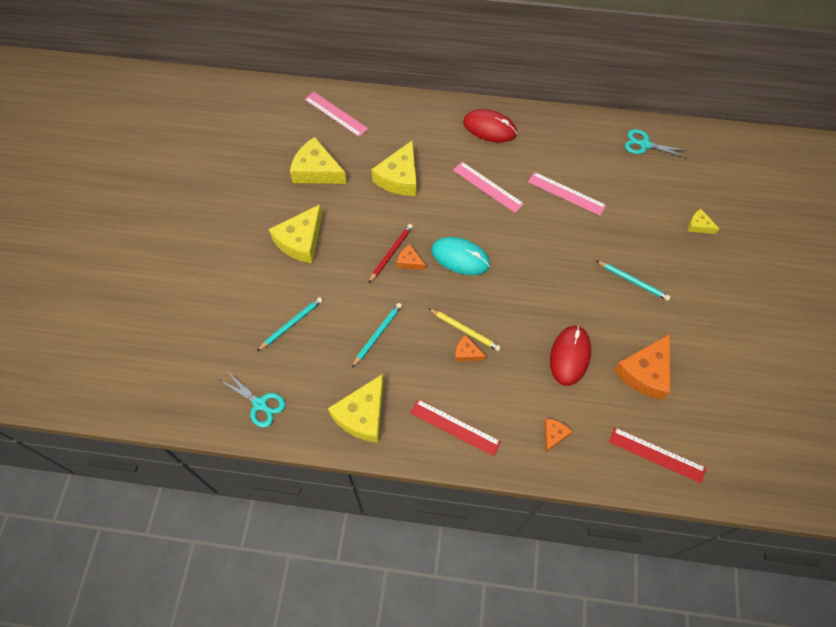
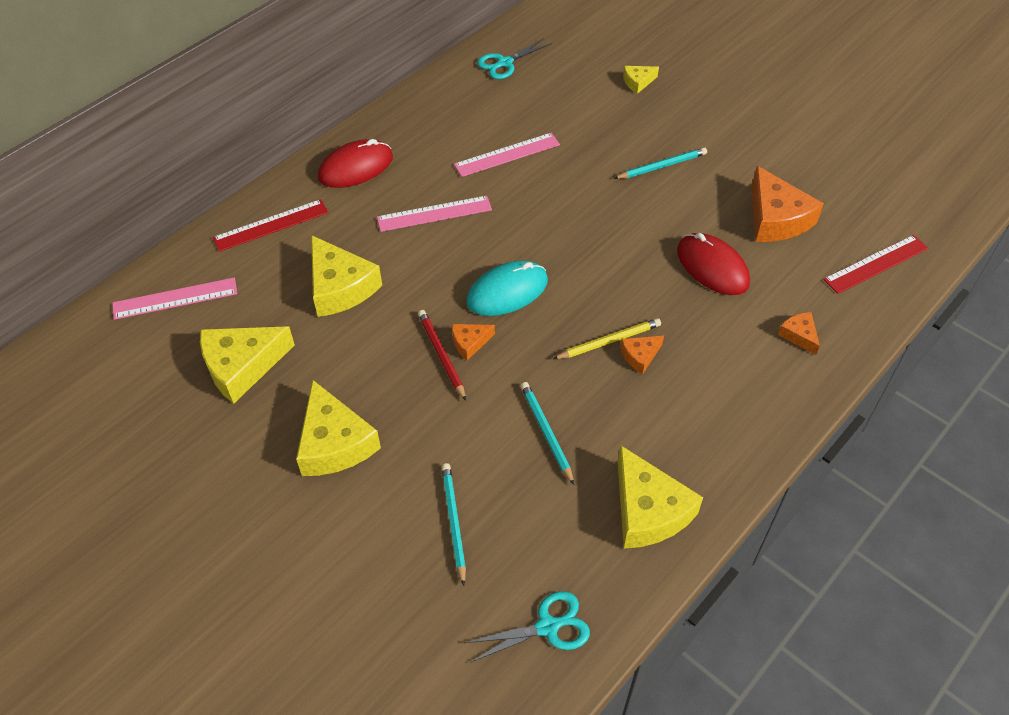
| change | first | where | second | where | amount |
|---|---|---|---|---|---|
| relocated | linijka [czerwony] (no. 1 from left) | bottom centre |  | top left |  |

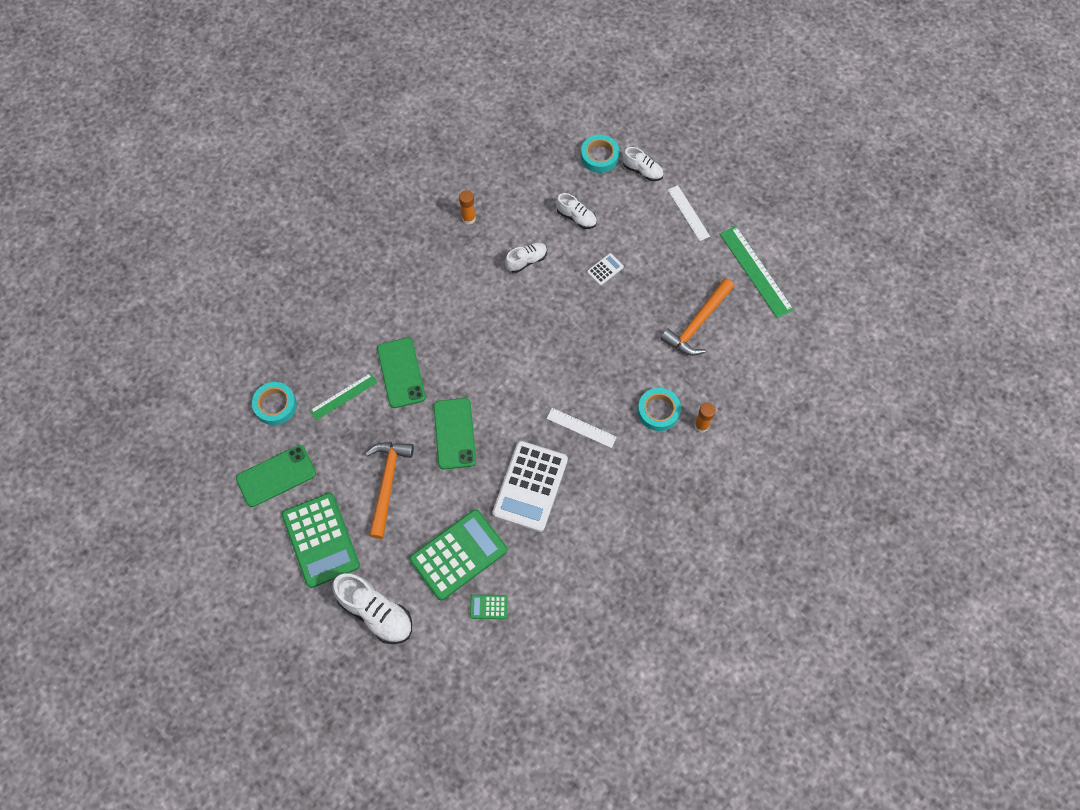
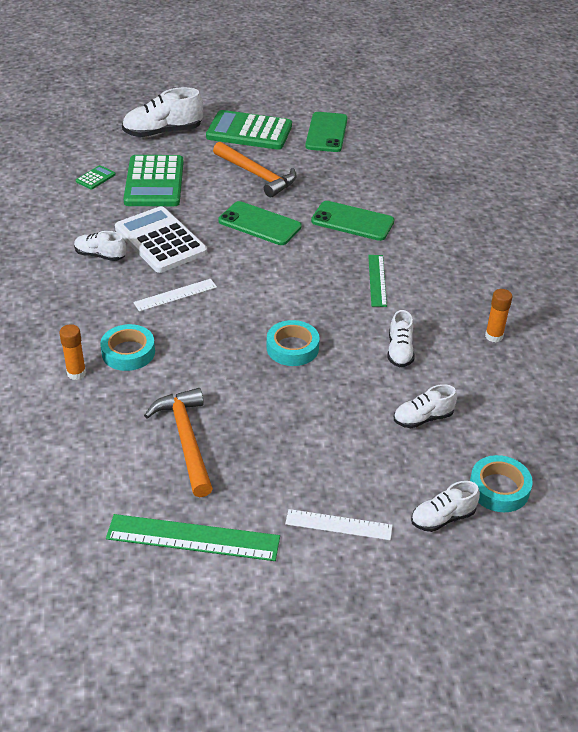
| change | first | where | second | where | amount |
|---|---|---|---|---|---|
| relocated | taśma klejąca [turkusowy] (no. 1 from left in the first image) | middle left | taśma klejąca [turkusowy] (no. 2 from left) | centre |  |
| relocated | linijka [zielony] (no. 1 from left in the first image) | middle left | linijka [zielony] (no. 2 from left) | centre |  |
| missing | kalkulator [biały] (no. 2 from left) | top centre |  |  |  |
| appeared |  |  | but [biały] (no. 1 from left) | middle left |  |

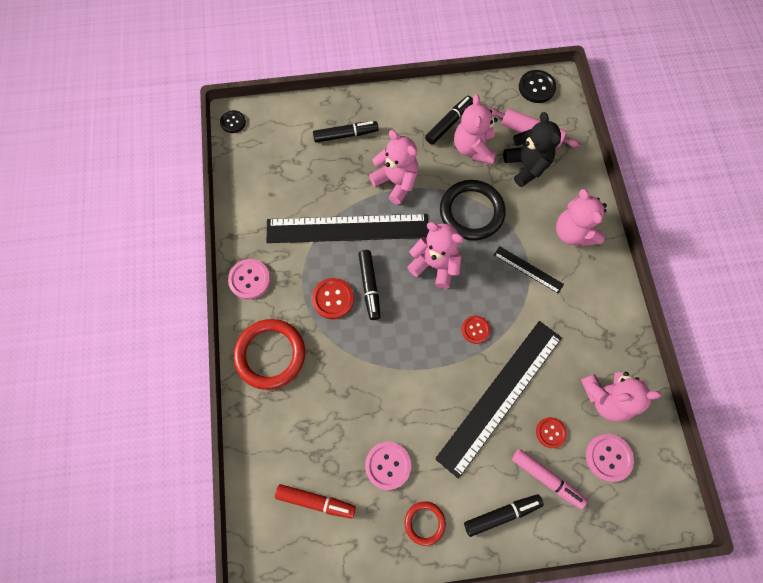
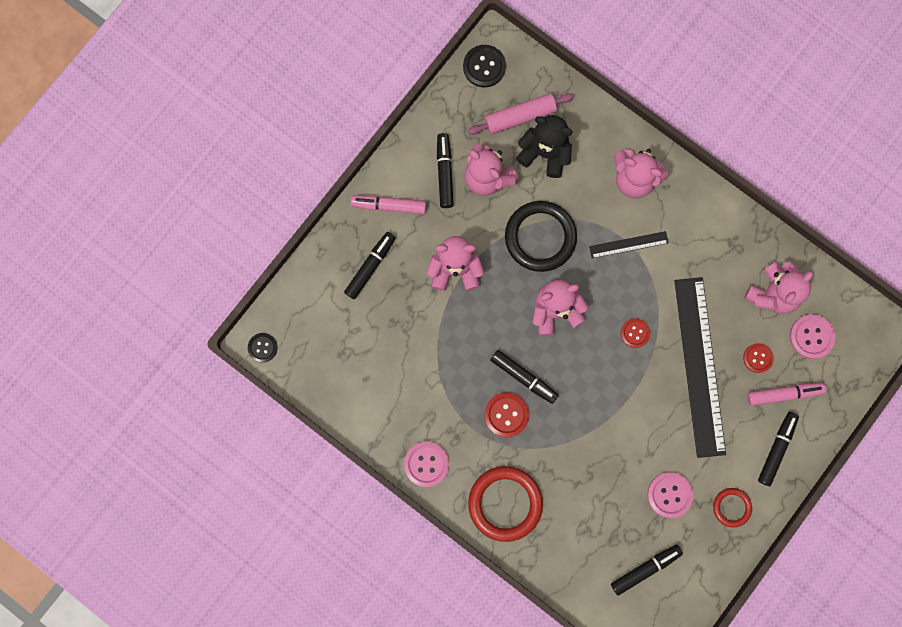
| change | first | where | second | where | amount |
|---|---|---|---|---|---|
| missing | linijka [czarny] (no. 1 from left) | centre |  |  |  |
| colour | flamaster [czerwony] | bottom centre | flamaster [czarny] (no. 4 from left) | bottom right |  |
| appeared |  |  | flamaster [różowy] (no. 1 from left) | top centre |  |

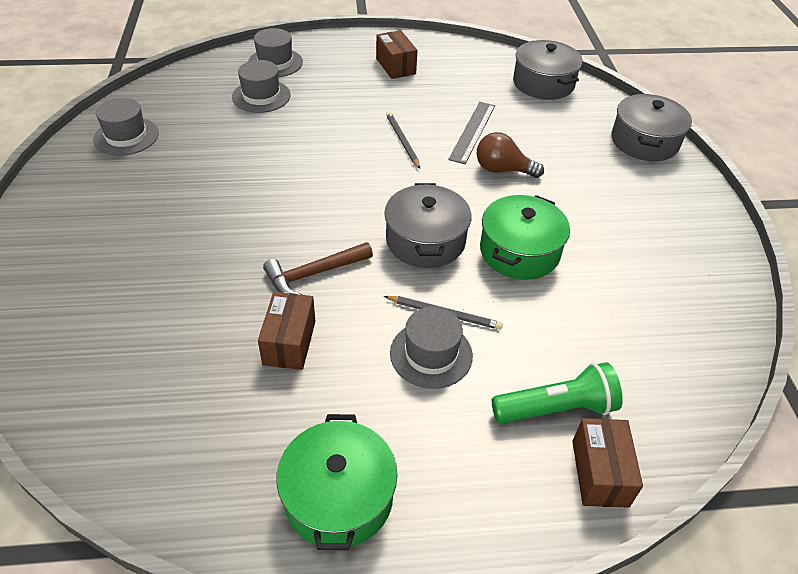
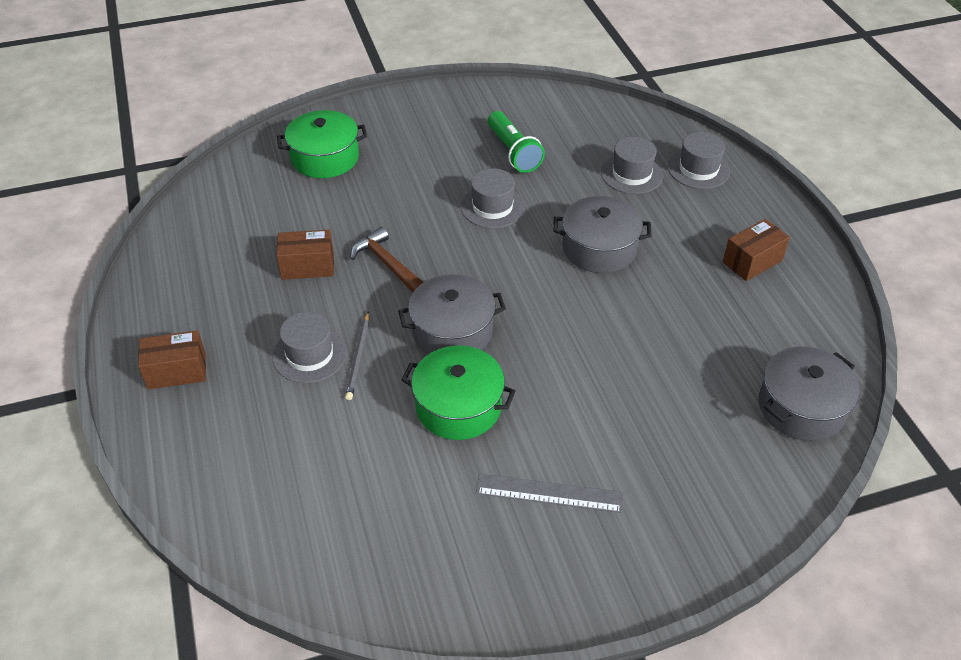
| change | first | where | second | where | amount |
|---|---|---|---|---|---|
| relocated | kapelusz [szary] (no. 1 from left in the first image) | top left | kapelusz [szary] (no. 2 from left) | top centre |  |
| relocated | garnek [zielony] (no. 1 from left) | bottom centre |  | top centre |  |
| missing | ołówek [szary] (no. 1 from left) | top centre |  |  |  |
| relocated | linijka [szary] | top centre |  | bottom centre |  |
| missing | żarówka [brązowy] | top centre |  |  |  |
| relocated | latarka [zielony] | bottom right |  | top centre |  |
| relocated | pudełko [brązowy] (no. 3 from left in the first image) | bottom right | pudełko [brązowy] (no. 1 from left) | middle left |  |
| relocated | garnek [szary] (no. 3 from left in the first image) | top right | garnek [szary] (no. 2 from left) | centre |  |

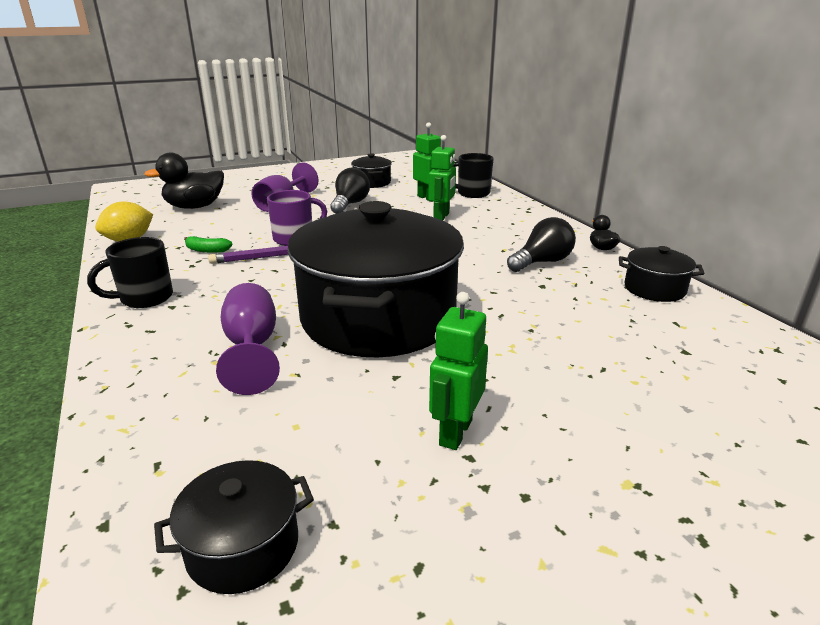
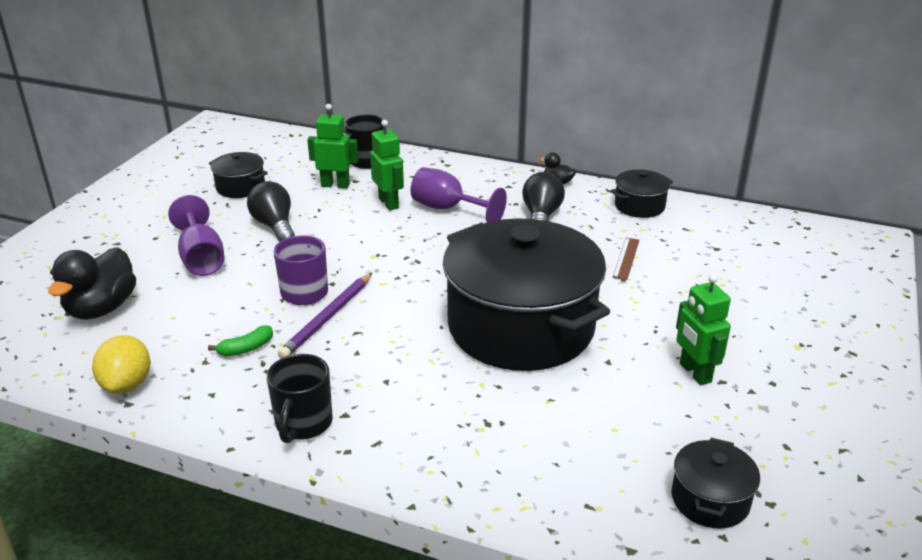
| change | first | where | second | where | amount |
|---|---|---|---|---|---|
| relocated | kielich [fioletowy] (no. 1 from left in the first image) | middle left | kielich [fioletowy] (no. 2 from left) | centre |  |
| appeared |  |  | linijka [brązowy] | middle right |  |

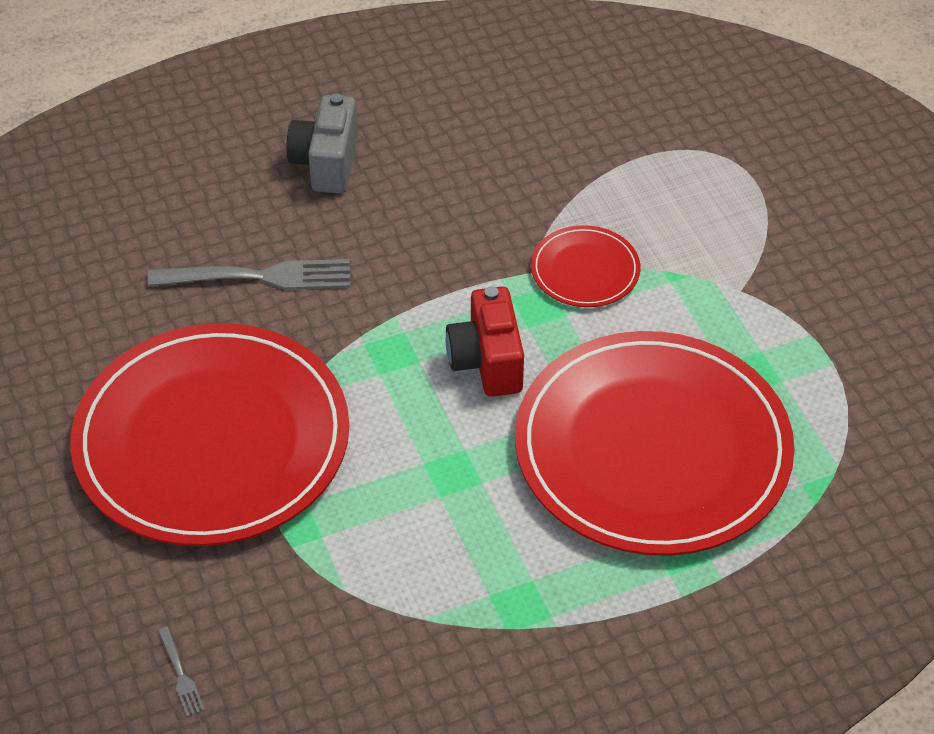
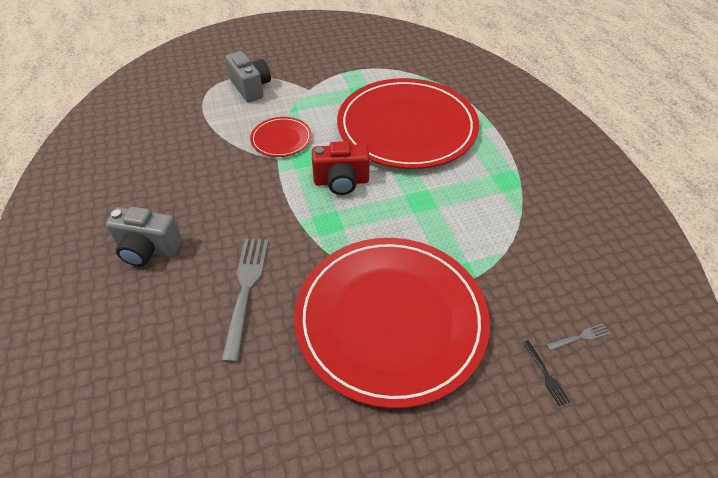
| change | first | where | second | where | amount |
|---|---|---|---|---|---|
| appeared |  |  | aparat fotograficzny [szary] (no. 2 from left) | top centre |  |
| appeared |  |  | widelec [czarny] | bottom right |  |

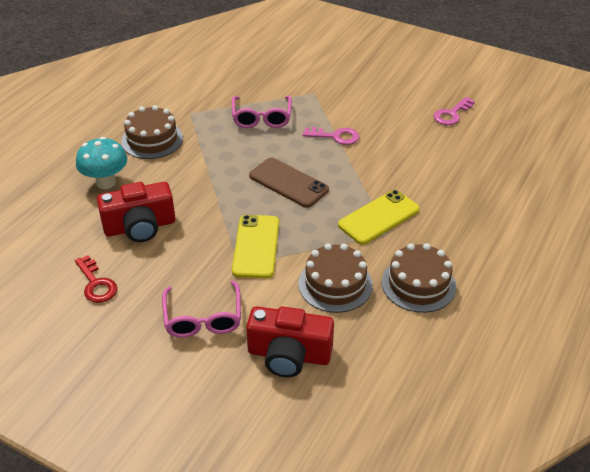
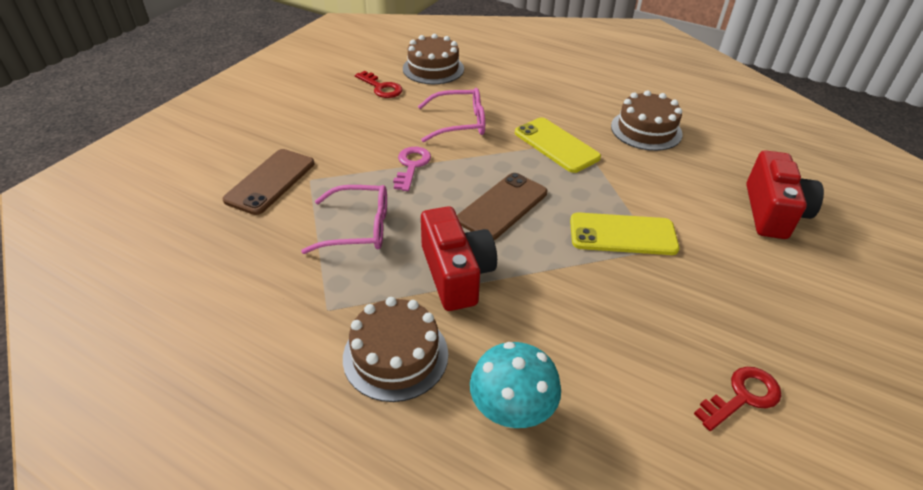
| change | first | where | second | where | amount |
|---|---|---|---|---|---|
| relocated | aparat fotograficzny [czerwony] (no. 1 from left) | middle left |  | centre |  |
| relocated | okulary [różowy] (no. 1 from left in the first image) | centre | okulary [różowy] (no. 2 from left) | top centre |  |
| relocated | tort [brązowy] (no. 2 from left) | centre |  | top centre |  |
| colour | klucz [różowy] (no. 2 from left) | top right | klucz [czerwony] (no. 1 from left) | top centre |  |
| appeared |  |  | telefon [brązowy] (no. 1 from left) | middle left |  |

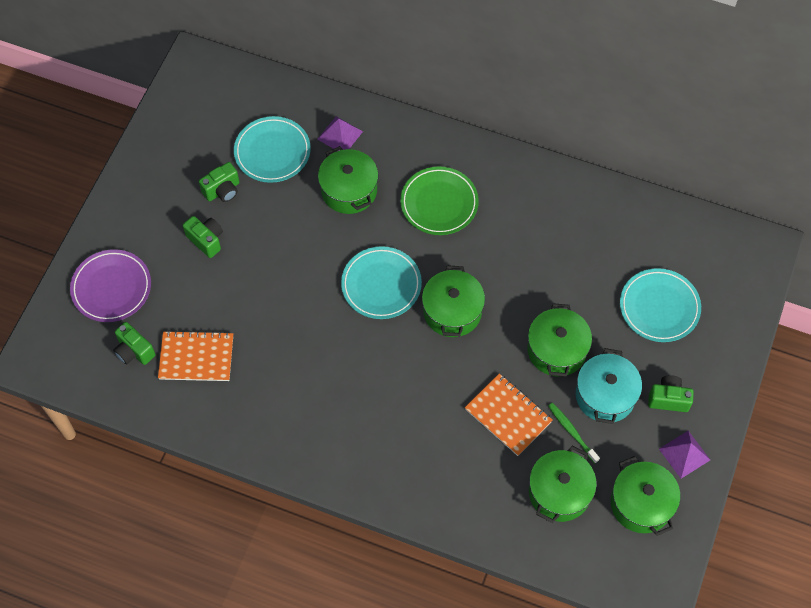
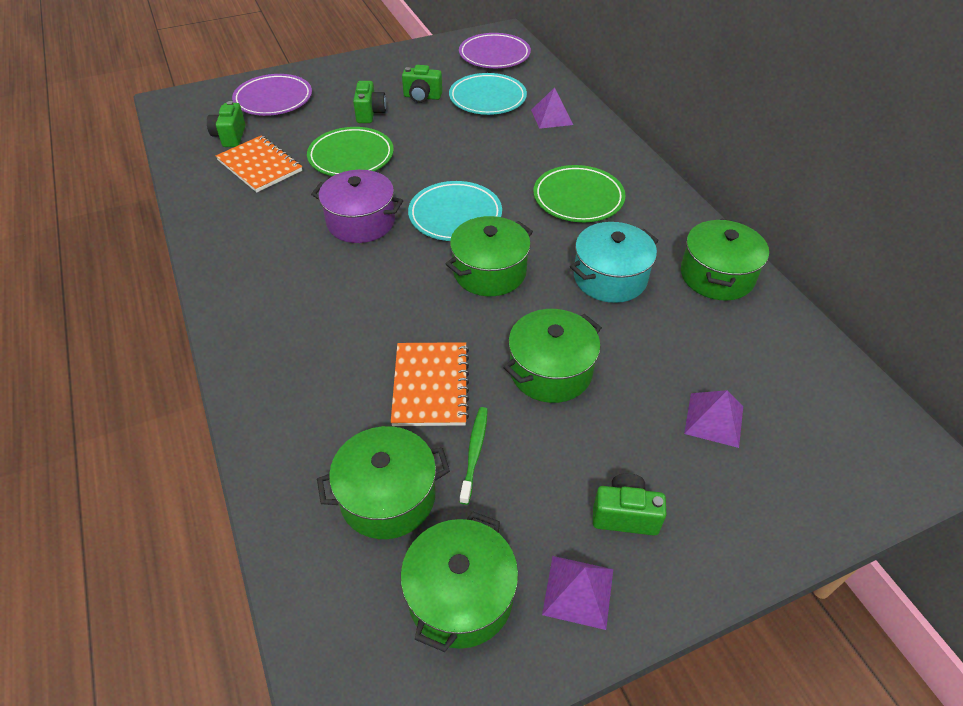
| change | first | where | second | where | amount |
|---|---|---|---|---|---|
| relocated | garnek [zielony] (no. 1 from left in the first image) | top centre | garnek [zielony] (no. 5 from left) | middle right |  |
| relocated | garnek [turkusowy] | middle right |  | centre |  |
| exchanged | talerz [turkusowy] (no. 3 from left) | middle right | piramida [fioletowy] (no. 3 from left) | middle right |  |
| spun | aparat fotograficzny [zielony] (no. 4 from left) | middle right |  | bottom centre | 45 degrees counterclockwise |
| appeared |  |  | talerz [zielony] (no. 1 from left) | top centre |  |
| appeared |  |  | garnek [fioletowy] | top centre |  |
| appeared |  |  | talerz [fioletowy] (no. 2 from left) | top centre |  |

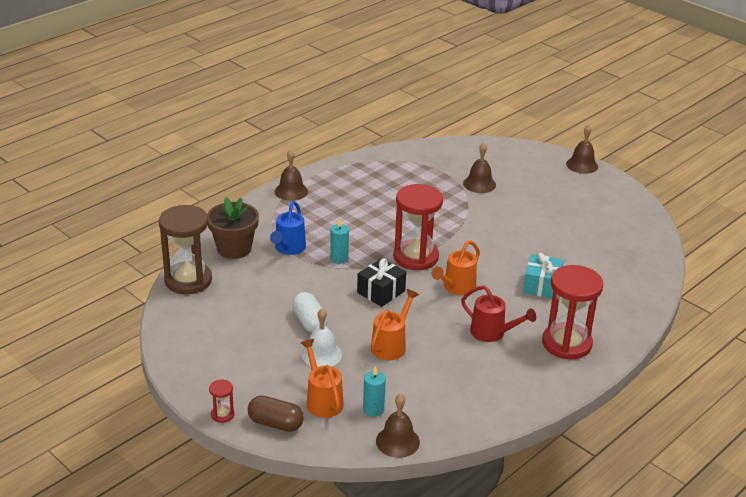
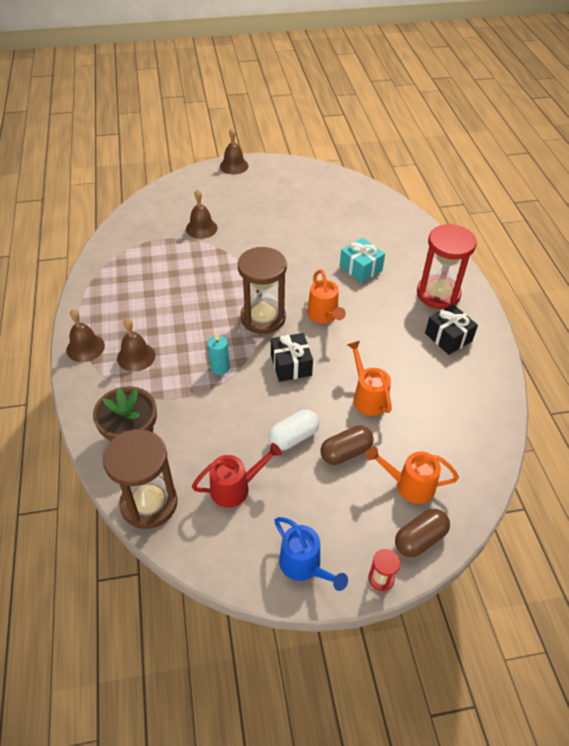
| change | first | where | second | where | amount |
|---|---|---|---|---|---|
| relocated | konewka [niebieski] | centre |  | bottom centre |  |
| spun | kapsułka [biały] | centre |  | centre | 45 degrees counterclockwise |
| exchanged | dzwonek [biały] | bottom centre | kapsułka [brązowy] (no. 1 from left) | centre |  |
| missing | świeca [turkusowy] (no. 2 from left) | bottom centre |  |  |  |
| relocated | dzwonek [brązowy] (no. 2 from left) | bottom centre |  | middle left |  |
| colour | klepsydra [czerwony] (no. 2 from left) | centre | klepsydra [brązowy] (no. 2 from left) | centre |  |
| relocated | konewka [czerwony] | middle right |  | centre |  |
| appeared |  |  | prezent [czarny] (no. 2 from left) | middle right |  |

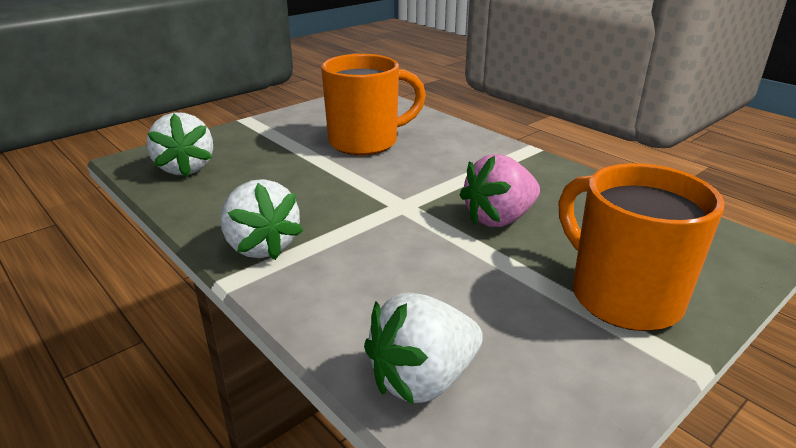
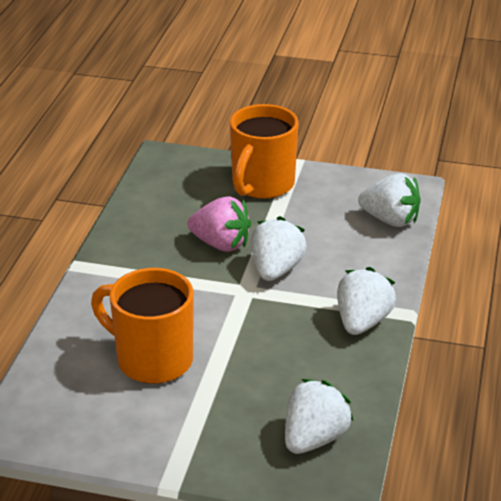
| change | first | where | second | where | amount |
|---|---|---|---|---|---|
| appeared |  |  | truskawka [biały] (no. 1 from left) | centre |  |

